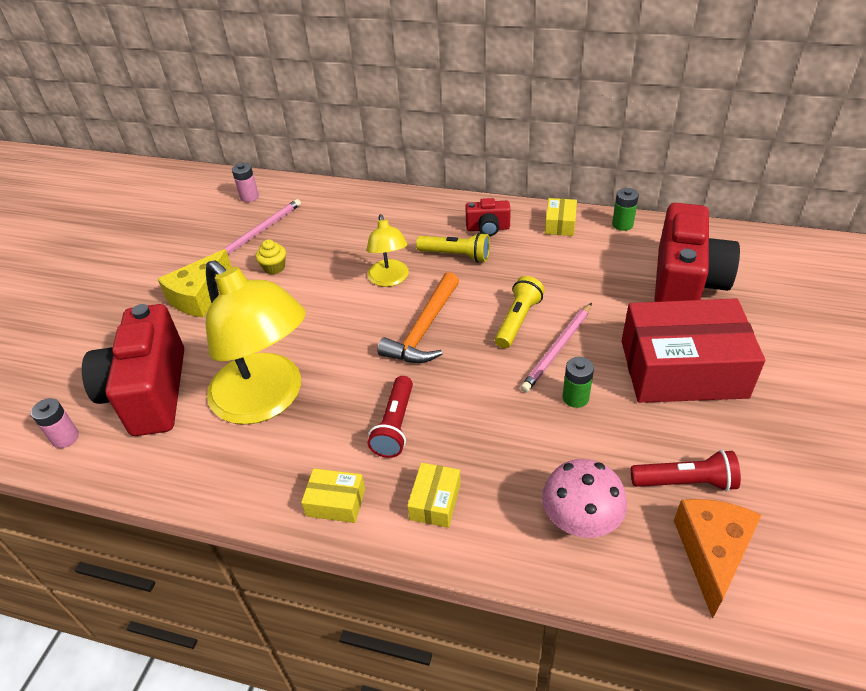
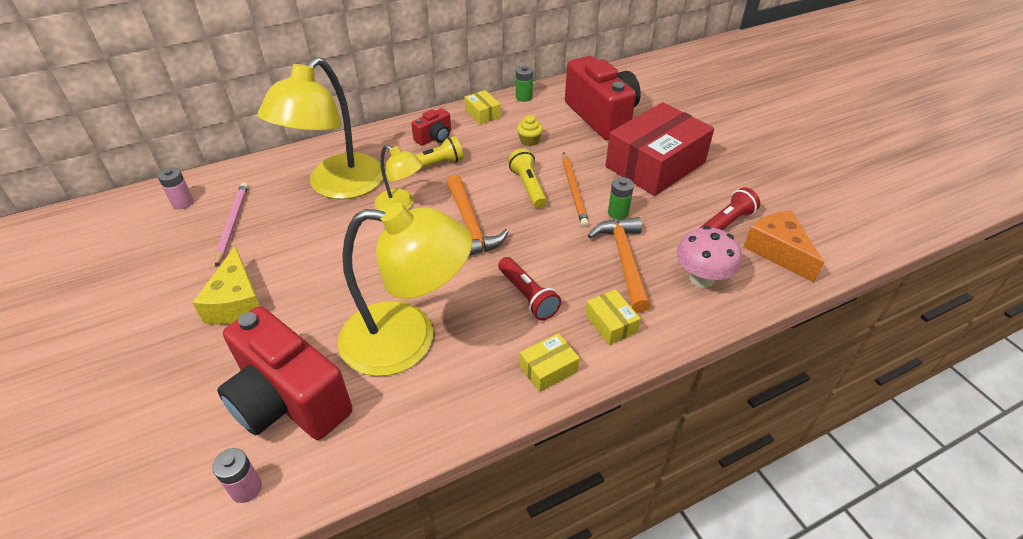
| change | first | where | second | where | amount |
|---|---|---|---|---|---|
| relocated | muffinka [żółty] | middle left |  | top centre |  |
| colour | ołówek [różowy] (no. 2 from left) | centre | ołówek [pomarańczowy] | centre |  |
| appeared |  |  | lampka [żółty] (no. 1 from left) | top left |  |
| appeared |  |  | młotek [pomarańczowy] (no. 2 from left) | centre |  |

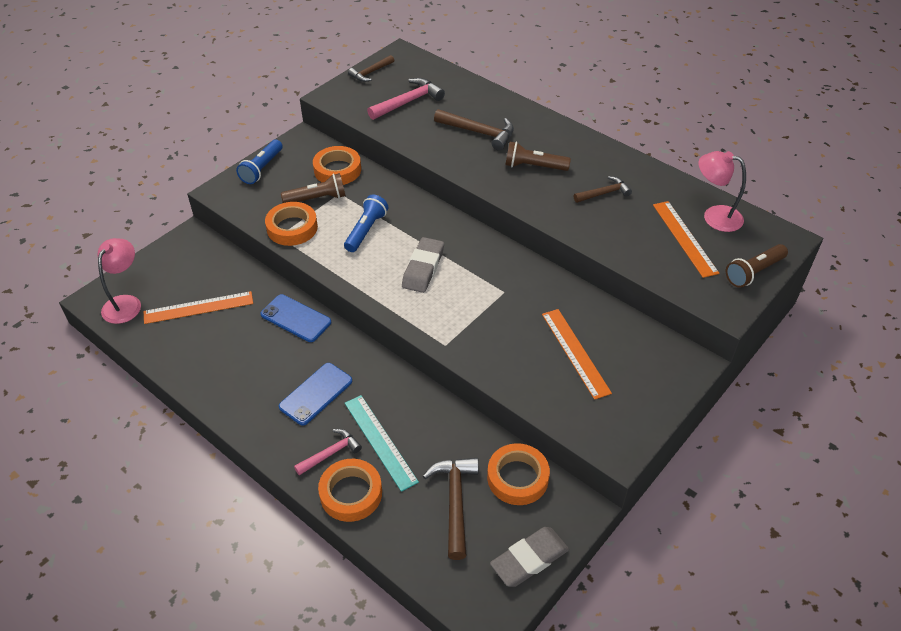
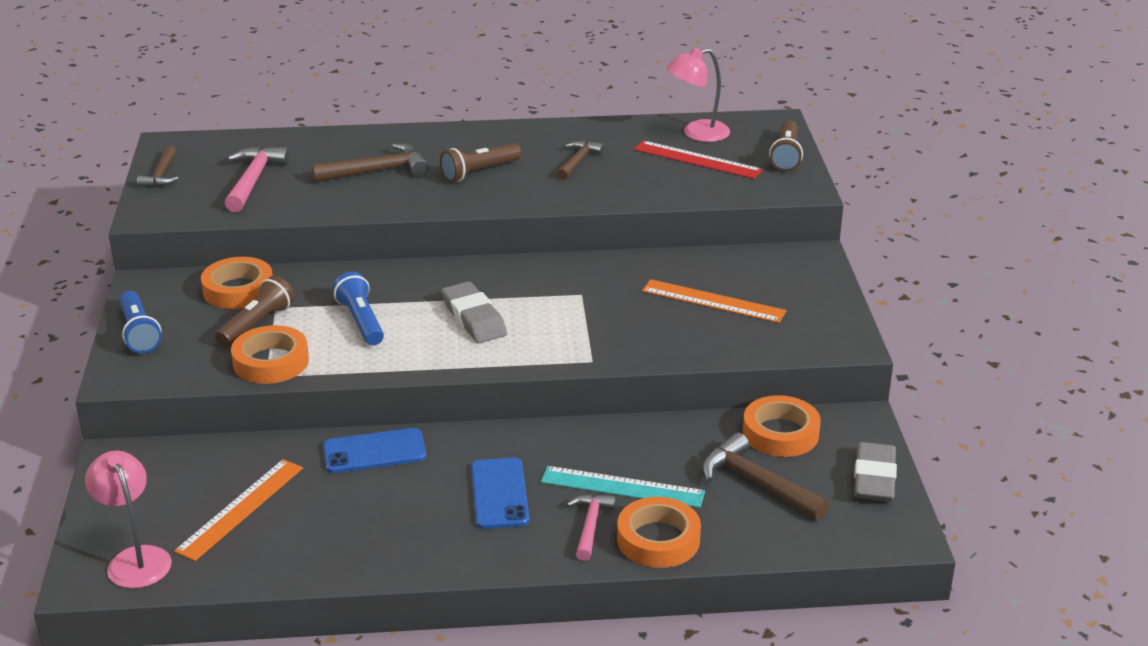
| change | first | where | second | where | amount |
|---|---|---|---|---|---|
| colour | linijka [pomarańczowy] (no. 3 from left) | middle right | linijka [czerwony] | top centre |  |

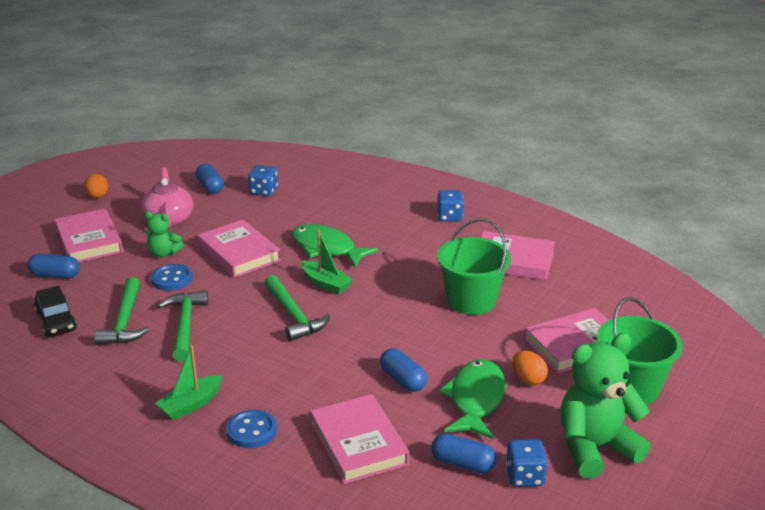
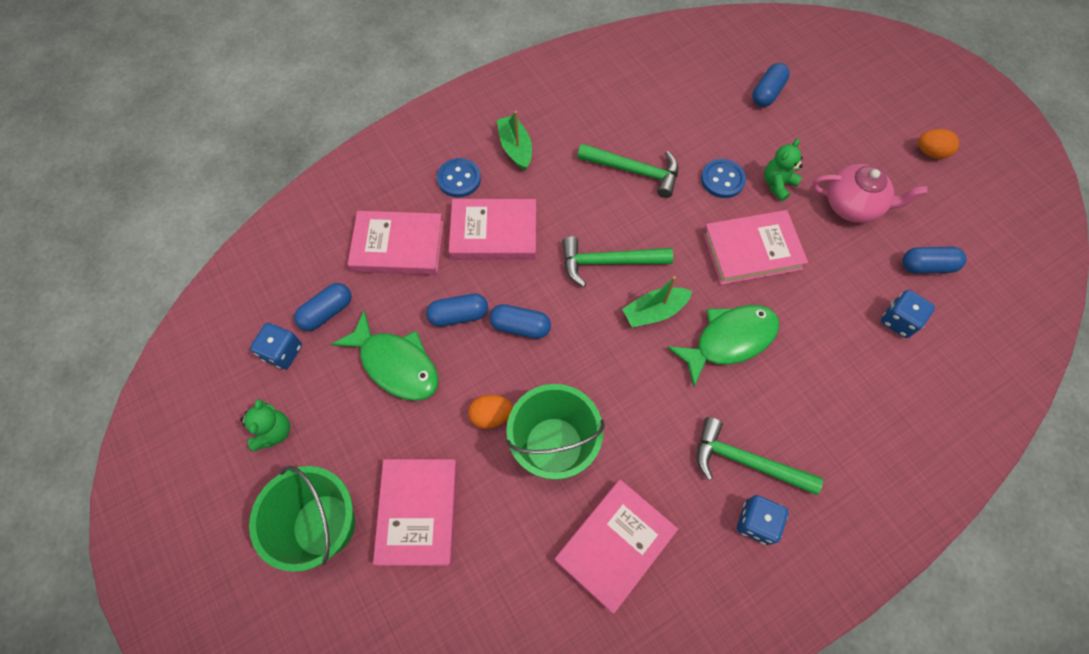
| change | first | where | second | where | amount |
|---|---|---|---|---|---|
| missing | samochód [czarny] | middle left |  |  |  |
| relocated | książka [różowy] (no. 1 from left in the first image) | middle left | książka [różowy] (no. 3 from left) | centre |  |
| relocated | młotek [zielony] (no. 1 from left in the first image) | middle left | młotek [zielony] (no. 3 from left) | bottom right |  |
| relocated | jajko [pomarańczowy] (no. 2 from left in the first image) | bottom right | jajko [pomarańczowy] (no. 1 from left) | centre |  |
| size | miś [zielony] (no. 2 from left in the first image) | bottom right | miś [zielony] (no. 1 from left) | middle left | x0.51 |
| appeared |  |  | kapsułka [niebieski] (no. 3 from left) | centre |  |

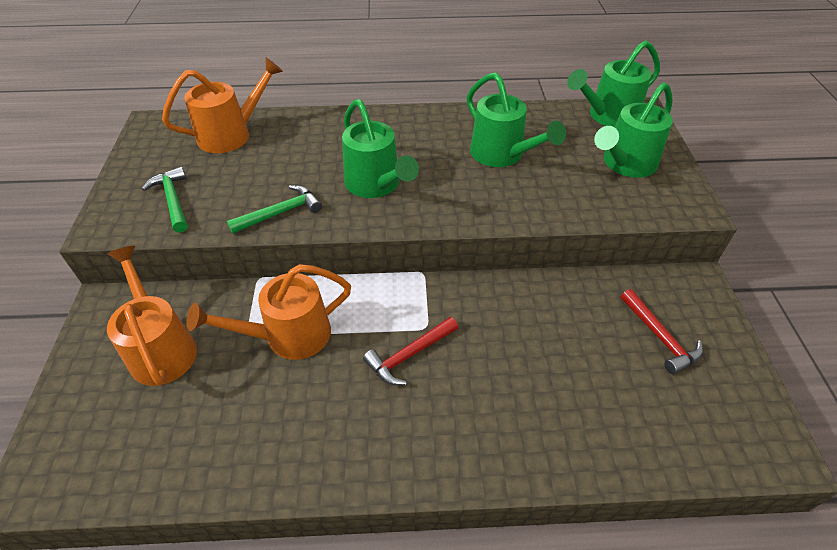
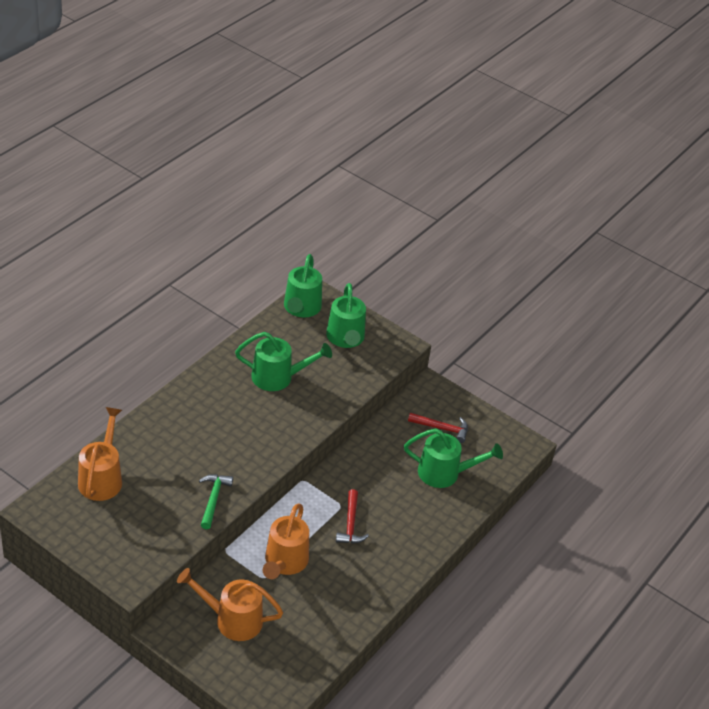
| change | first | where | second | where | amount |
|---|---|---|---|---|---|
| missing | młotek [zielony] (no. 1 from left) | middle left |  |  |  |
| relocated | konewka [zielony] (no. 1 from left in the first image) | top centre | konewka [zielony] (no. 4 from left) | centre |  |

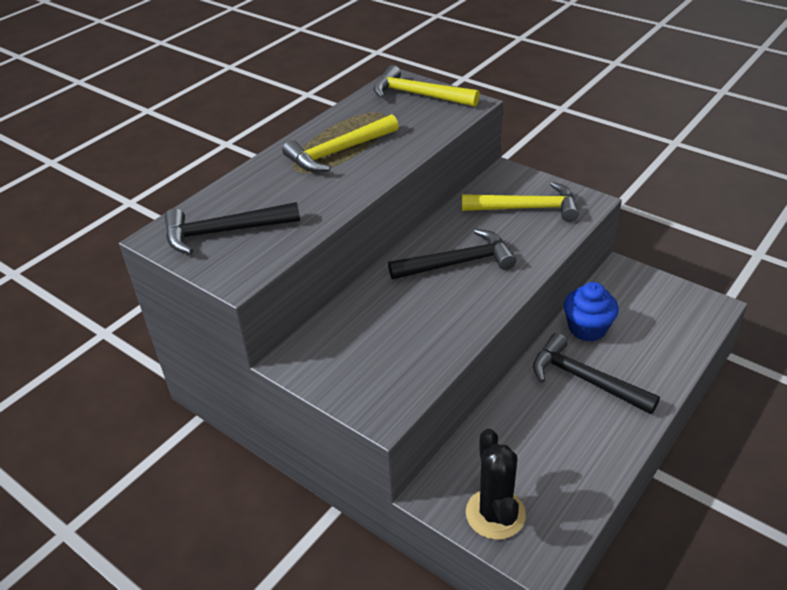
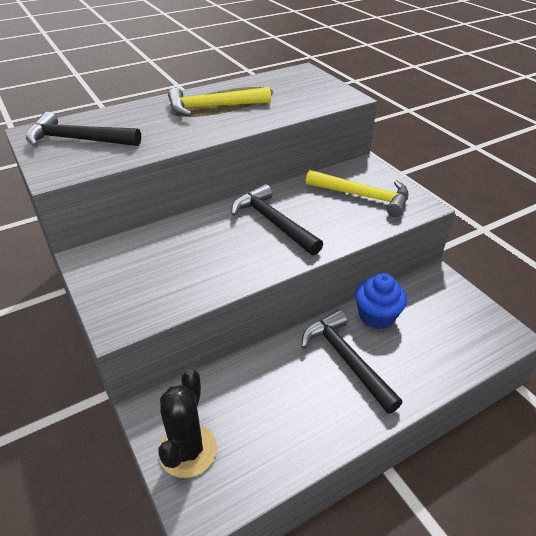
| change | first | where | second | where | amount |
|---|---|---|---|---|---|
| missing | młotek [żółty] (no. 2 from left) | top centre |  |  |  |
| spun | młotek [czarny] (no. 2 from left) | centre |  | centre | 135 degrees counterclockwise |

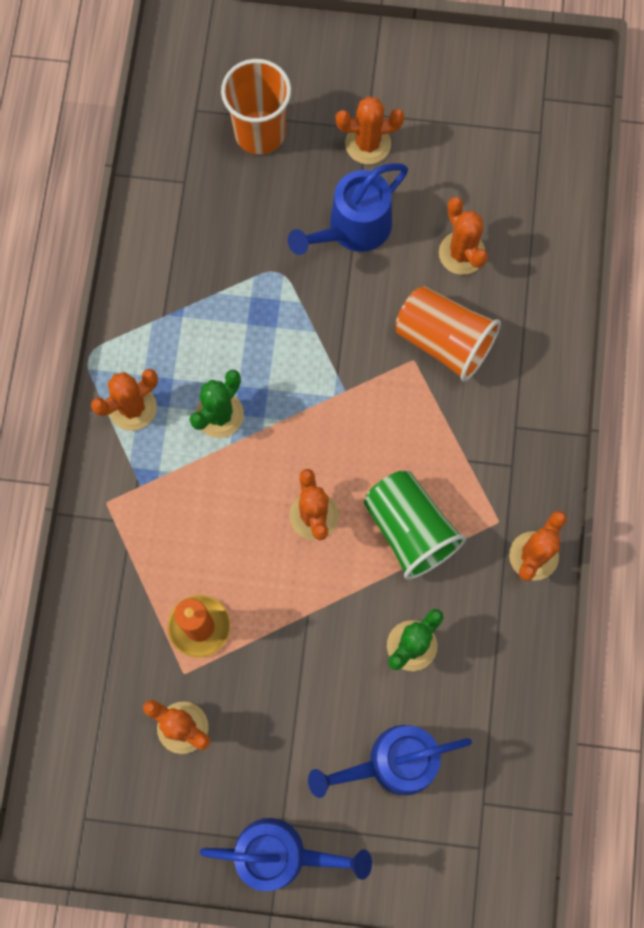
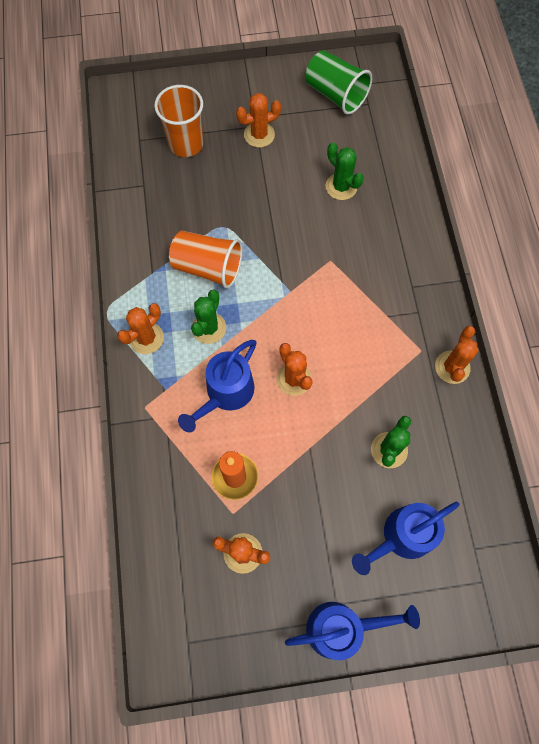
| change | first | where | second | where | amount |
|---|---|---|---|---|---|
| relocated | konewka [niebieski] (no. 2 from left in the first image) | top centre | konewka [niebieski] (no. 1 from left) | centre |  |
| relocated | szklanka [zielony] | centre |  | top centre |  |
| relocated | szklanka [pomarańczowy] (no. 2 from left) | middle right |  | centre |  |
| colour | kaktus [pomarańczowy] (no. 5 from left) | top right | kaktus [zielony] (no. 2 from left) | top centre |  |

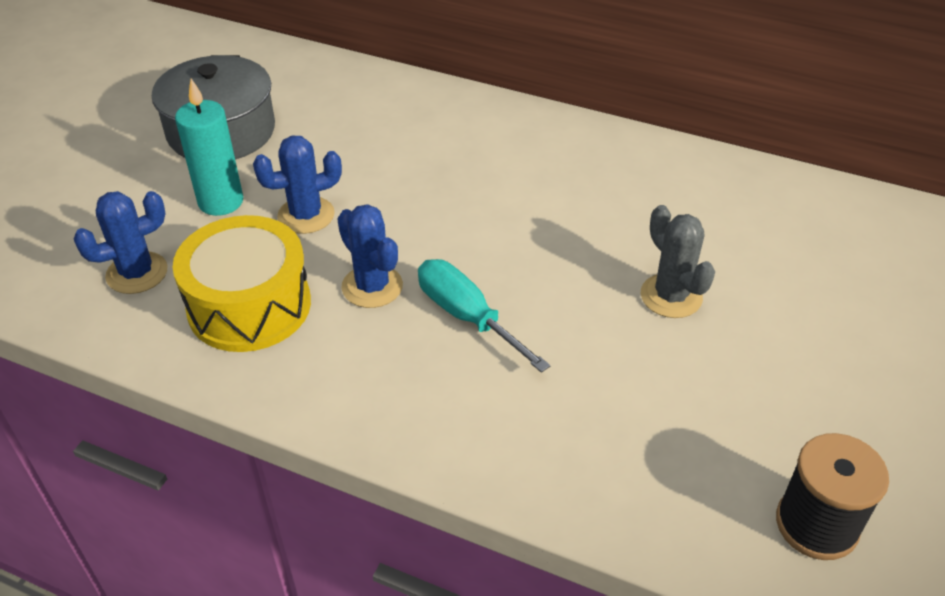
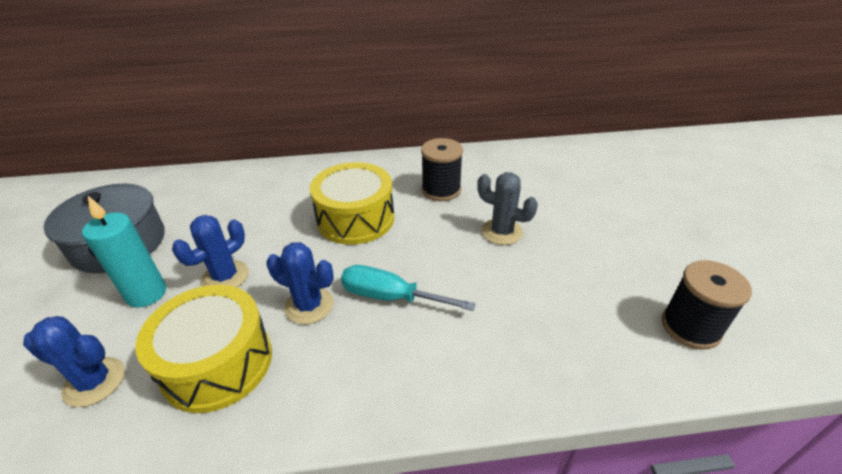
| change | first | where | second | where | amount |
|---|---|---|---|---|---|
| spun | kaktus [niebieski] (no. 1 from left) | middle left |  | bottom left | 75 degrees clockwise |
| appeared |  |  | bęben [żółty] (no. 2 from left) | centre |  |
| appeared |  |  | szpulka [czarny] (no. 1 from left) | centre |  |

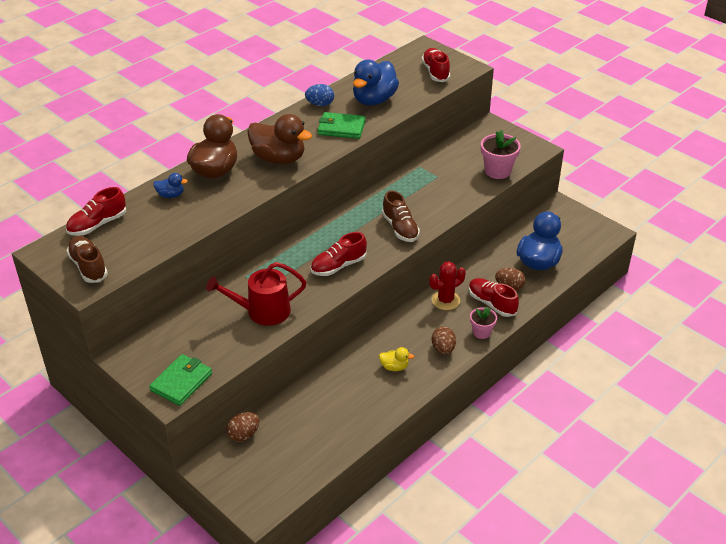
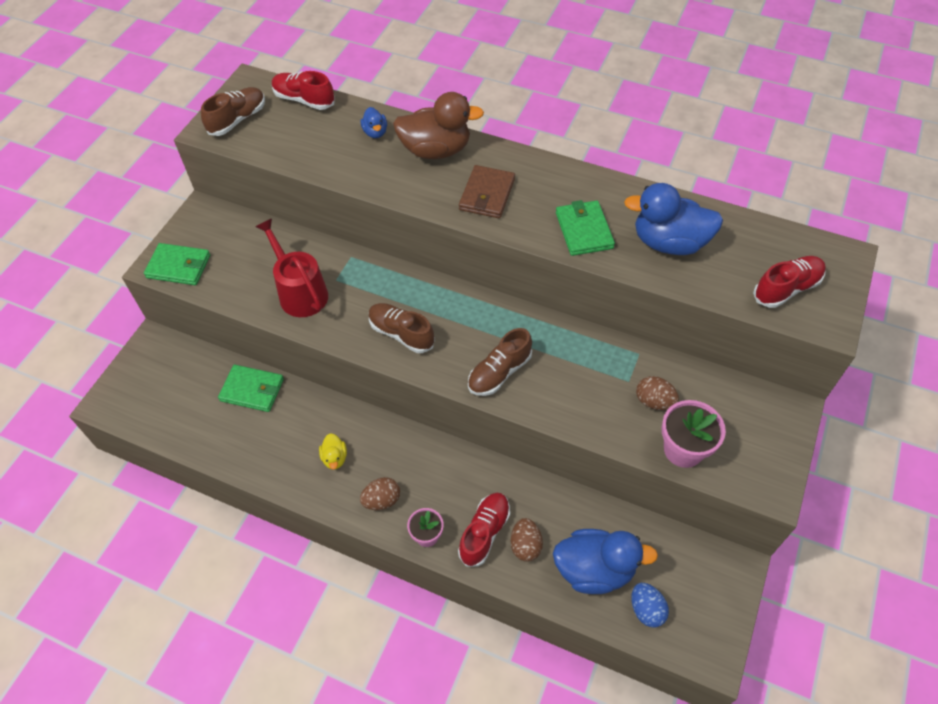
| change | first | where | second | where | amount |
|---|---|---|---|---|---|
| relocated | jajko [brązowy] (no. 1 from left in the first image) | bottom centre | jajko [brązowy] (no. 3 from left) | middle right |  |
| exchanged | kaczka [brązowy] (no. 2 from left) | top centre | portfel [brązowy] | top centre |  |
| relocated | jajko [niebieski] | top centre |  | bottom right |  |
| colour | but [czerwony] (no. 2 from left) | centre | but [brązowy] (no. 2 from left) | centre |  |
| missing | kaktus [czerwony] | centre |  |  |  |
| appeared |  |  | portfel [zielony] (no. 2 from left) | middle left |  |

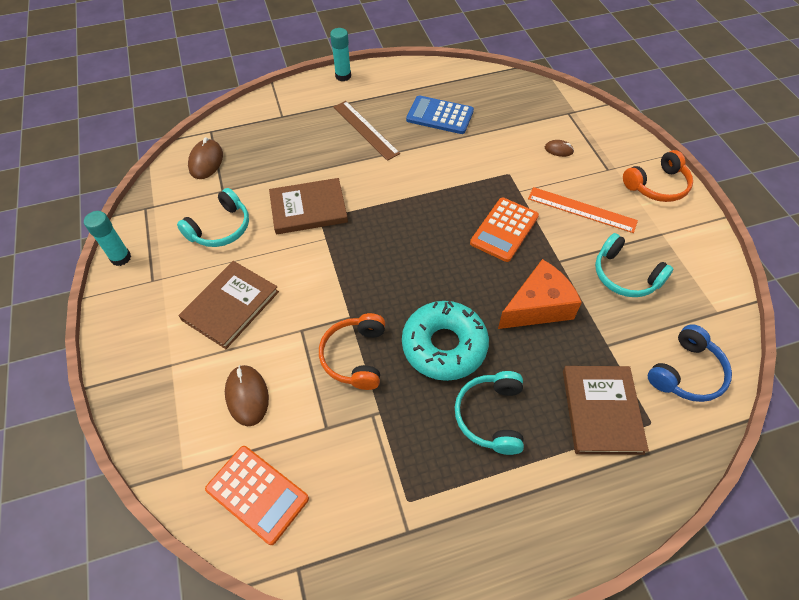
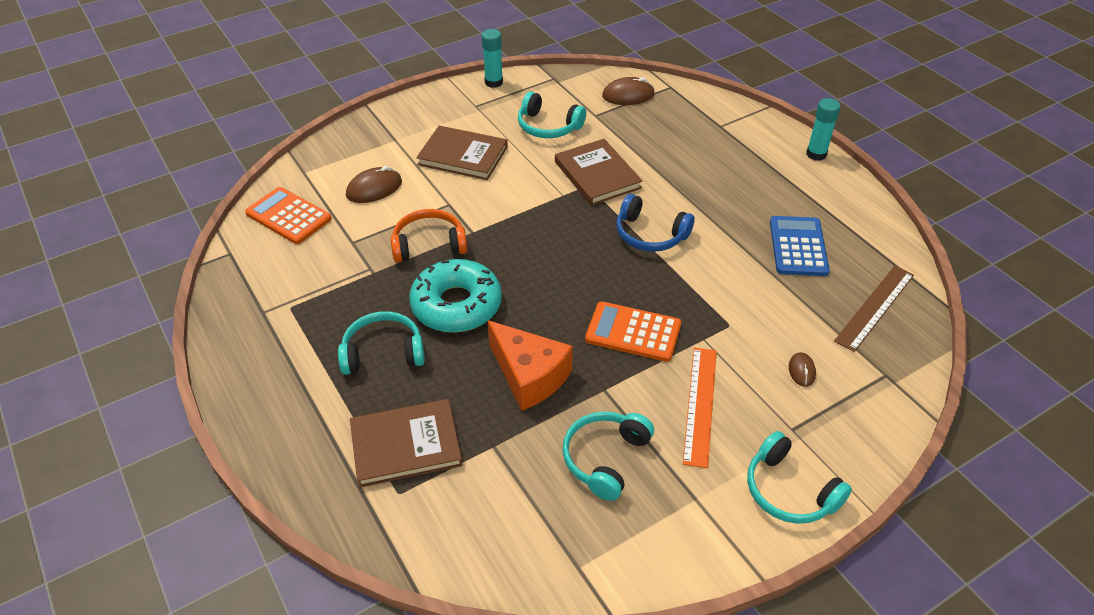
| change | first | where | second | where | amount |
|---|---|---|---|---|---|
| spun | kalkulator [pomarańczowy] (no. 1 from left) | bottom left |  | middle left | 105 degrees clockwise |
| relocated | linijka [brązowy] | top centre |  | middle right |  |
| colour | słuchawki [pomarańczowy] (no. 2 from left) | top right | słuchawki [turkusowy] (no. 4 from left) | bottom right |  |
| relocated | słuchawki [niebieski] | middle right |  | centre |  |

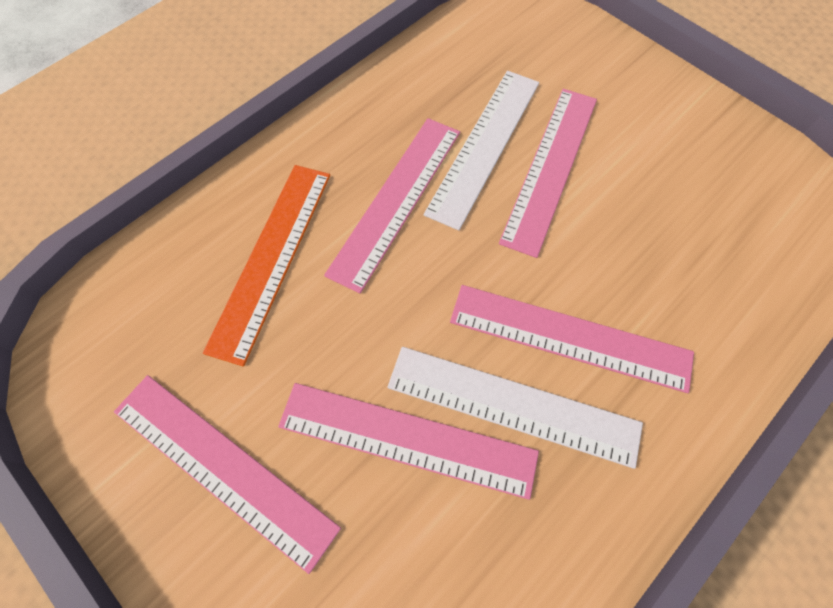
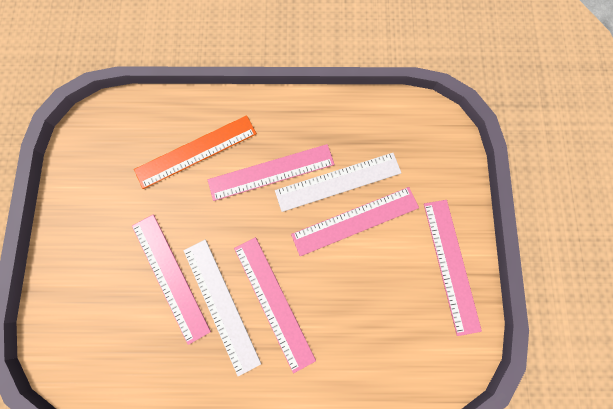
| change | first | where | second | where | amount |
|---|---|---|---|---|---|
| relocated | linijka [różowy] (no. 1 from left in the first image) | bottom left | linijka [różowy] (no. 5 from left) | middle right |  |

